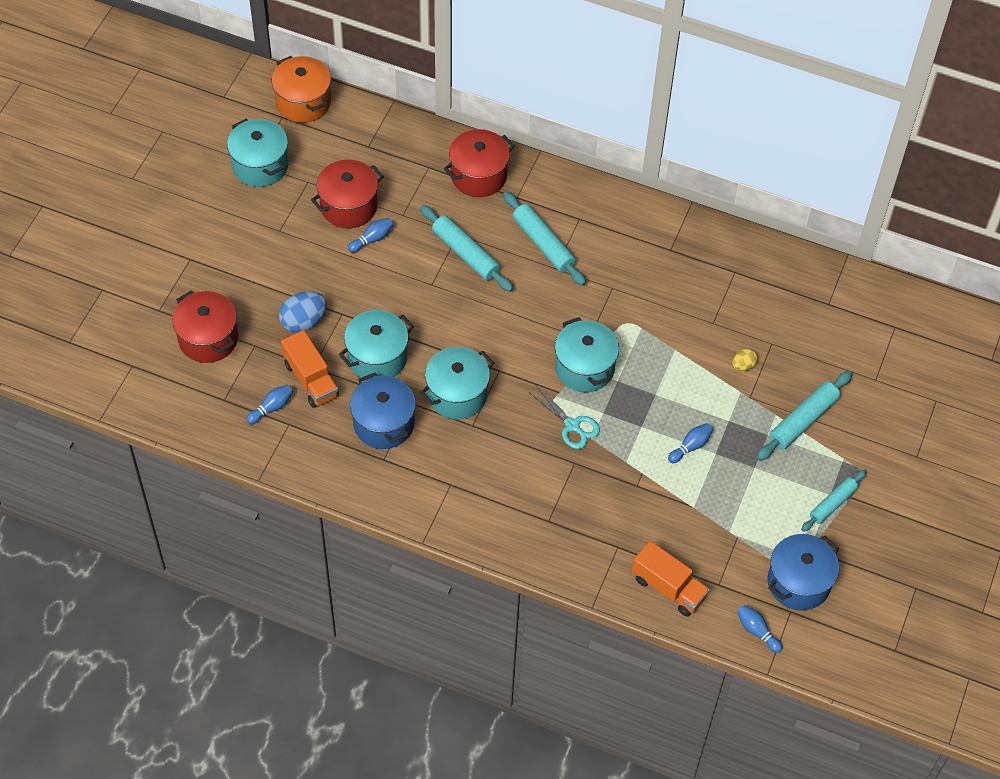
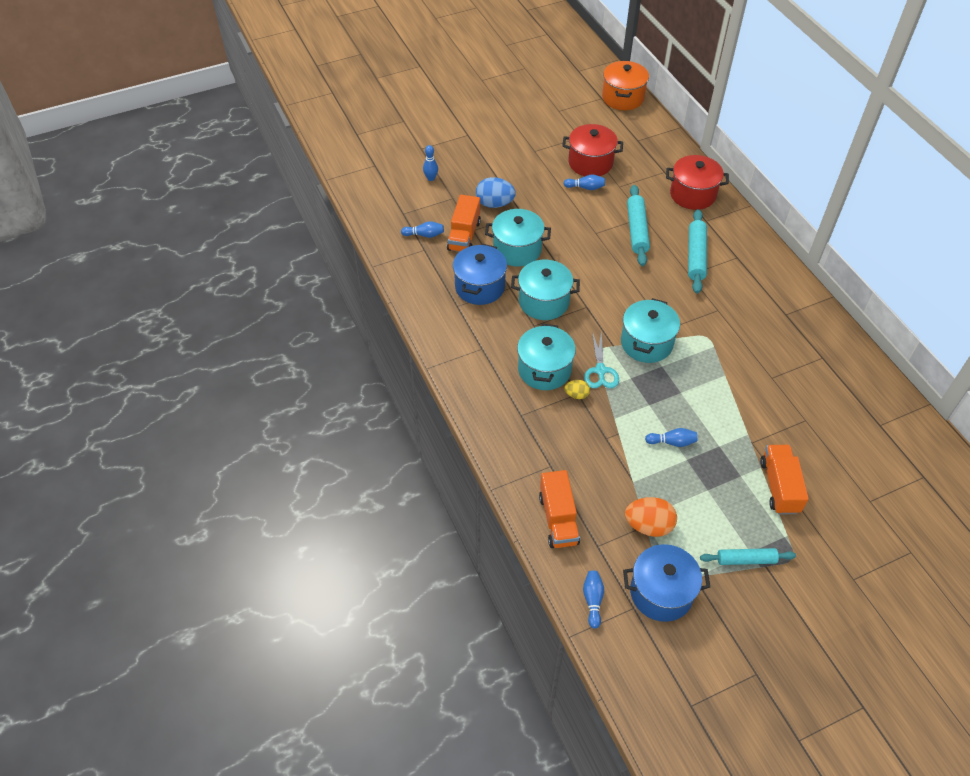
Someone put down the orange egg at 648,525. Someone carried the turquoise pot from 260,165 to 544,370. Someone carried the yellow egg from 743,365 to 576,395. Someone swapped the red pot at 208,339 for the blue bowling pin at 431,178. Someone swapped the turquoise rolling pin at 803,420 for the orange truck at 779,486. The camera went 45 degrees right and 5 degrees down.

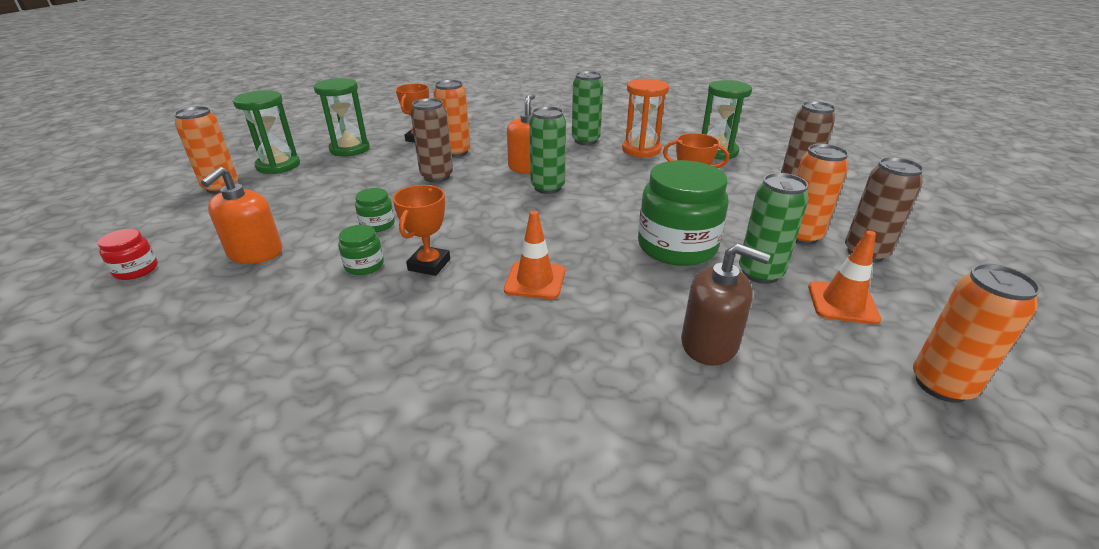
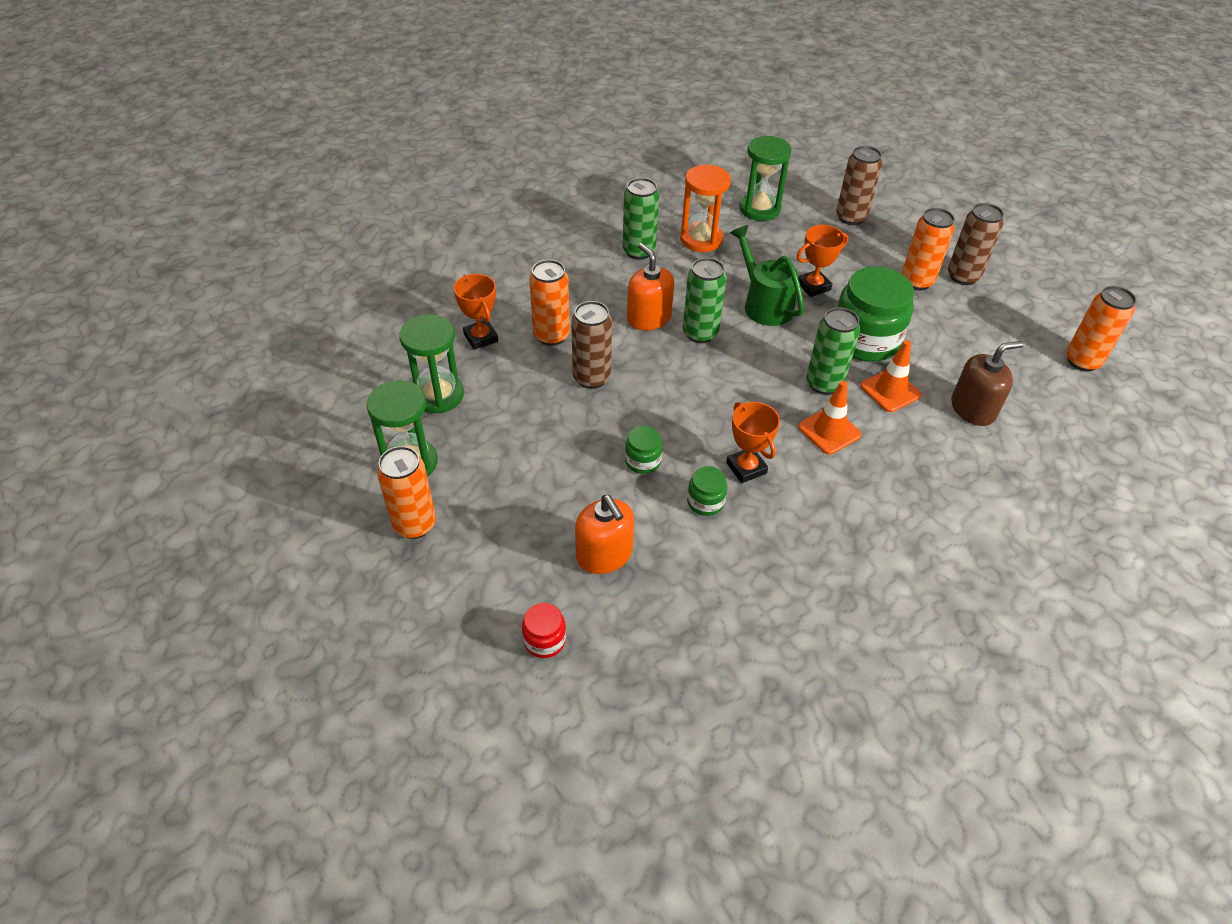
Someone put down the green watering can at 764,304. Someone carried the green can from 760,273 to 824,384. Someone carried the orange traffic cone from 842,303 to 890,390. The camera went 45 degrees left and 15 degrees up.

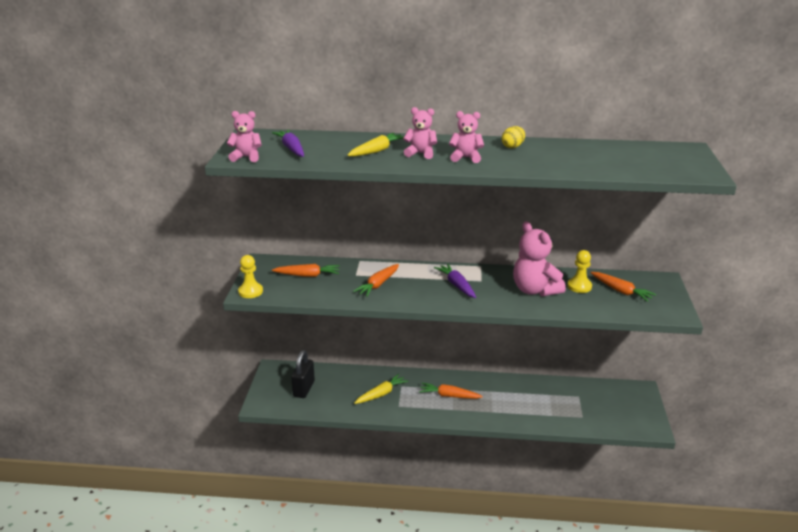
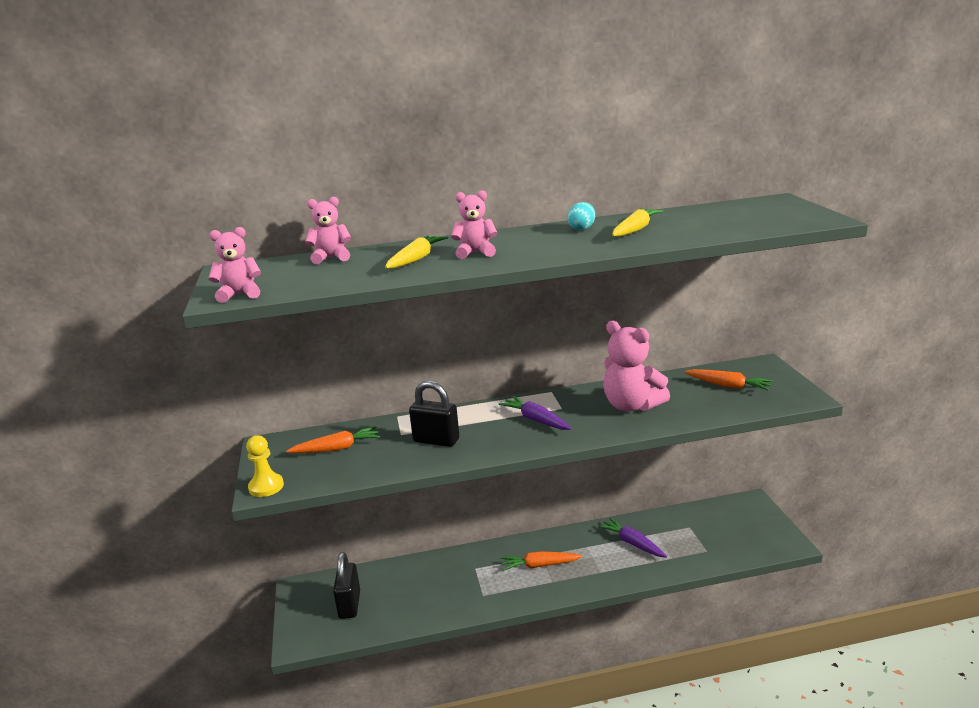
Someone took away the yellow pawn at 579,286. Someone carried the purple carrot from 291,149 to 632,543. Someone carried the yellow carrot from 381,394 to 635,230. Someone carried the pink teddy bear from 466,158 to 331,258. Someone swapped the orange carrot at 378,285 for the black padlock at 436,440. Someone repainted the yellow egg at 513,147, which became the turquoise egg at 582,229. The camera went 15 degrees left and 5 degrees down.

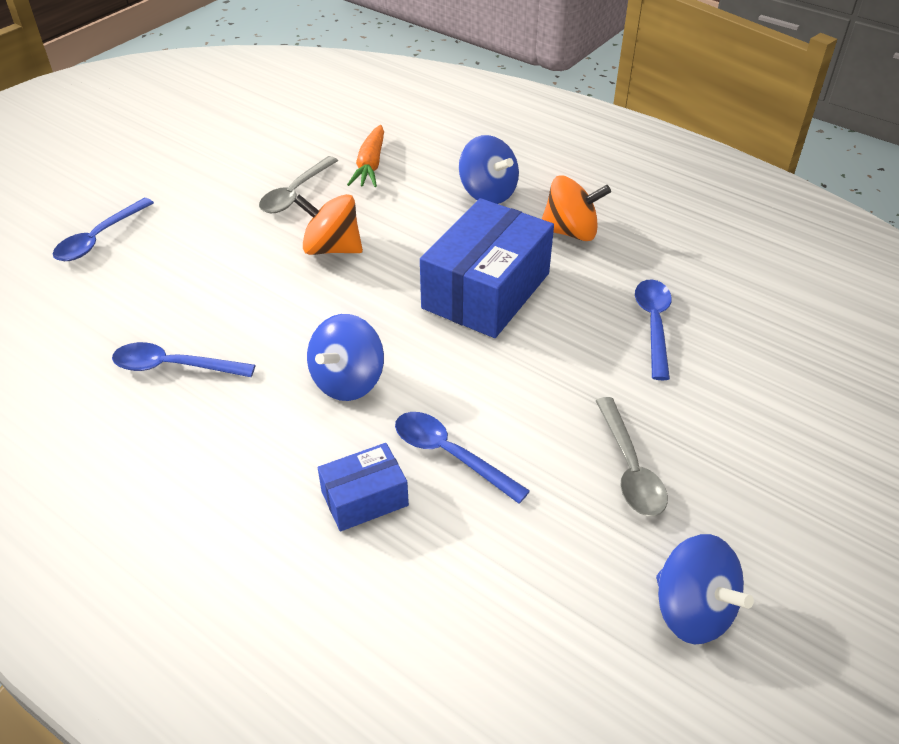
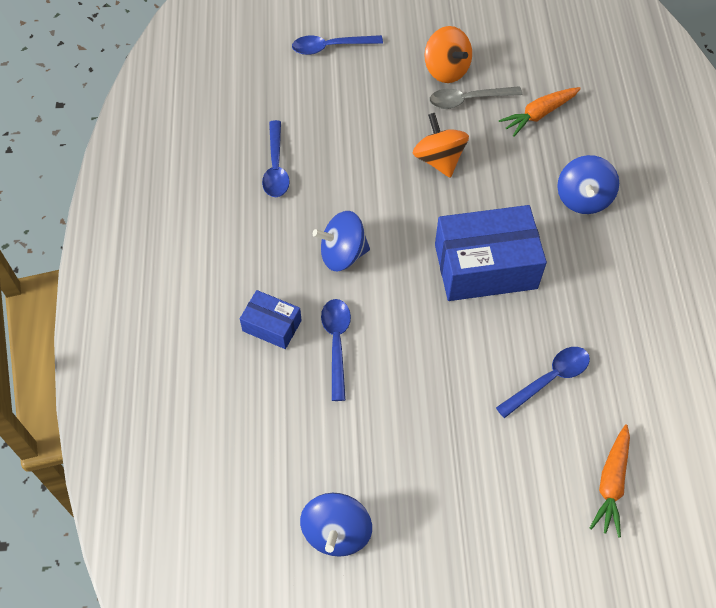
Someone took away the grey spoon at 630,468. Someone put down the orange carrot at 611,483. Someone carried the orange spinning top from 570,232 to 446,70. Someone rotated the blue spoon at 173,366 by 150 degrees counterclockwise. The camera went 50 degrees right and 15 degrees up.

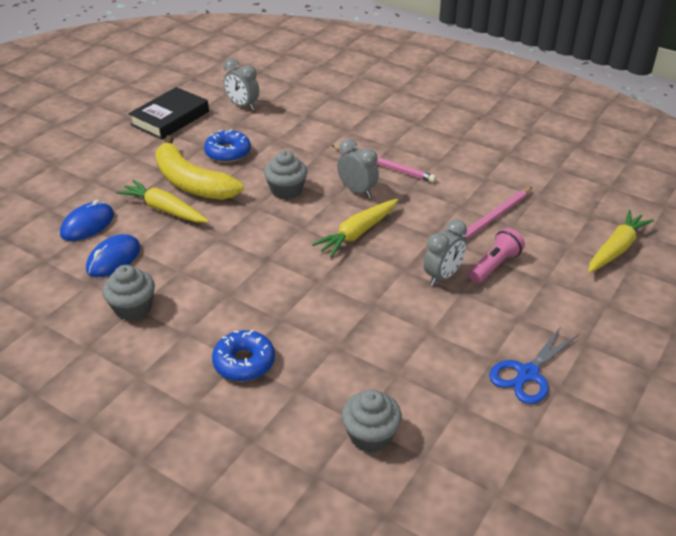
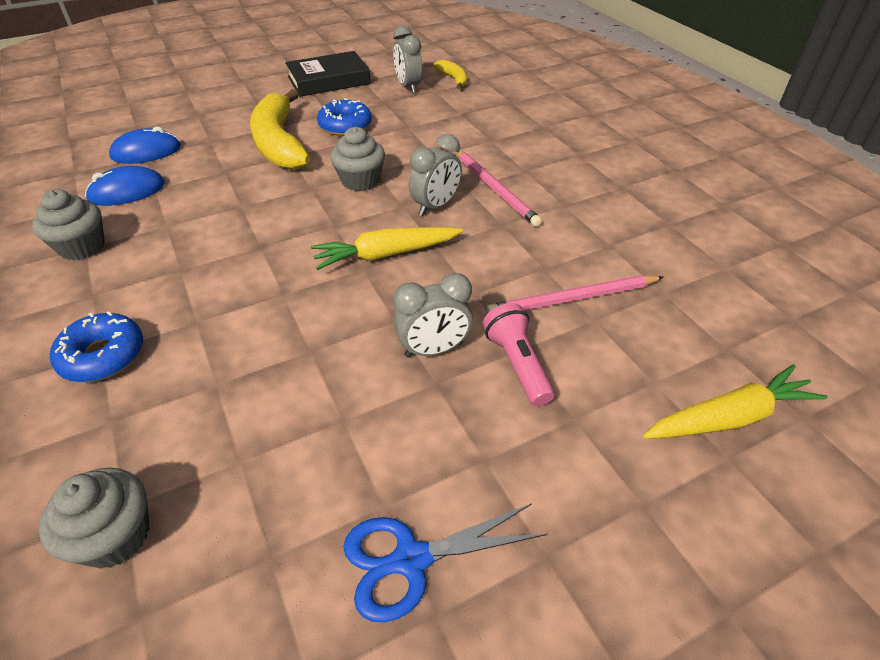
Someone took away the yellow carrot at 164,209. Someone put down the yellow banana at 453,79. Someone rotated the grey clock at 357,191 by 60 degrees clockwise. Someone rotated the pink flashlight at 494,265 by 90 degrees counterclockwise. The camera went 30 degrees right and 5 degrees up.

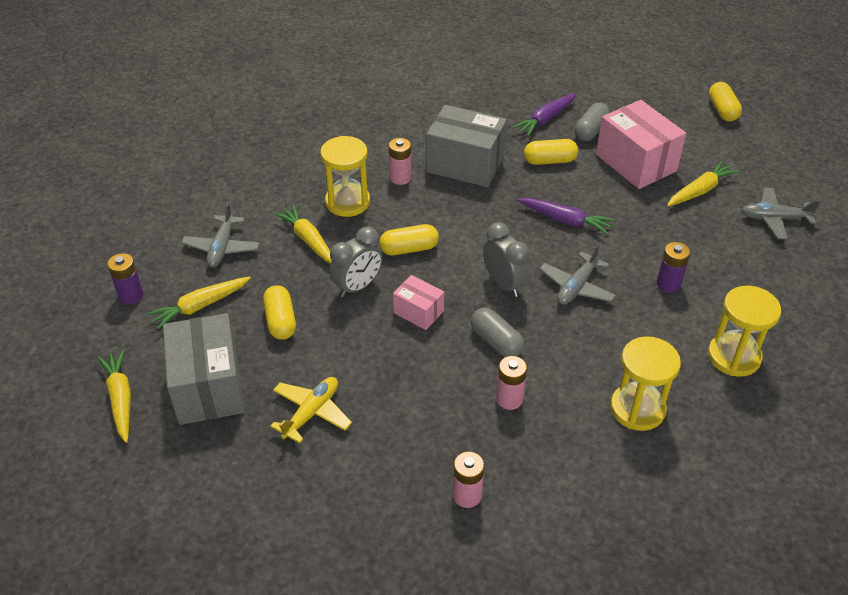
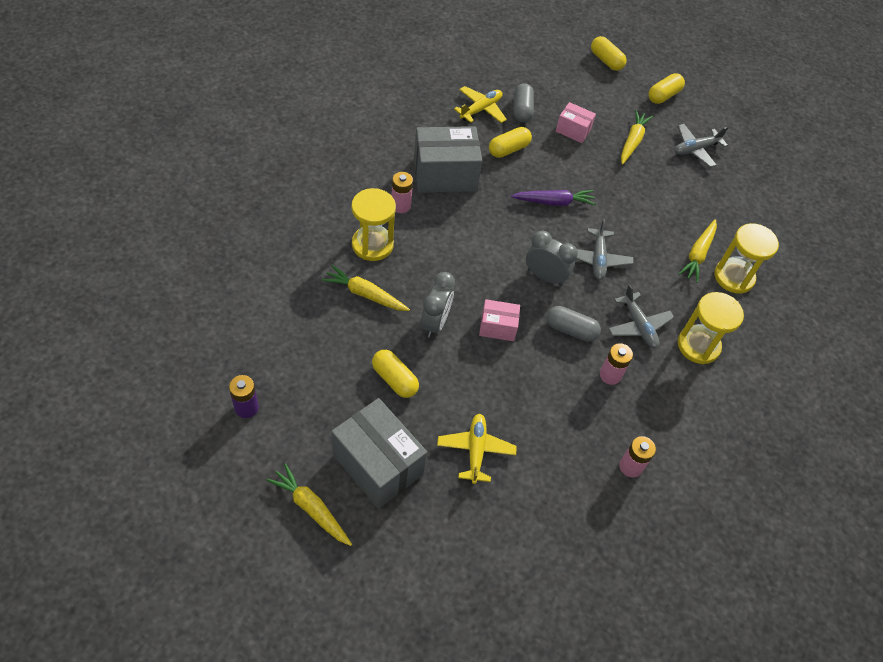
Someone took away the purple battery at 668,284. Someone carried the yellow carrot from 201,306 to 698,254. Someone carried the grey plane from 222,248 to 638,326. Someone carried the yellow capsule from 409,249 to 663,96. Someone swapped the purple carrot at 546,119 for the yellow plane at 481,109. Someone scaled the pink box at 635,163 by 0.53. The camera went 35 degrees left and 10 degrees up.

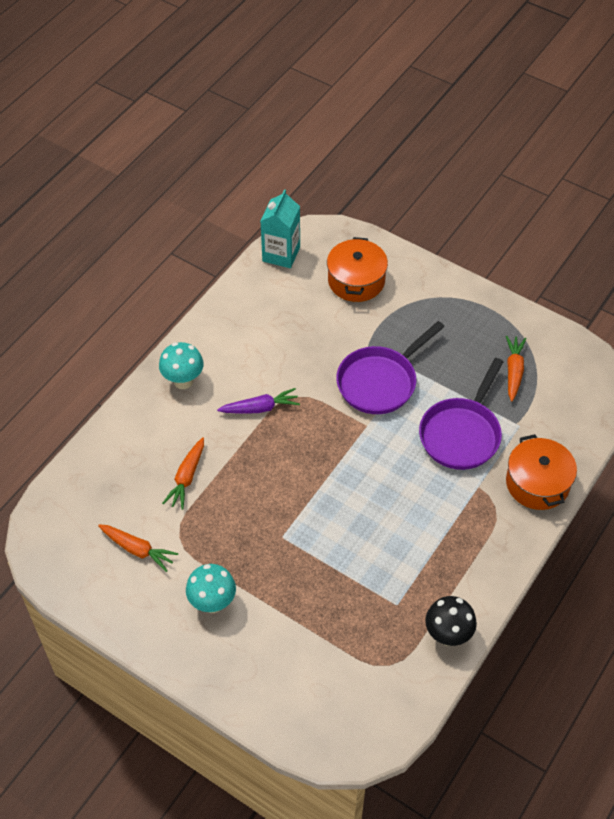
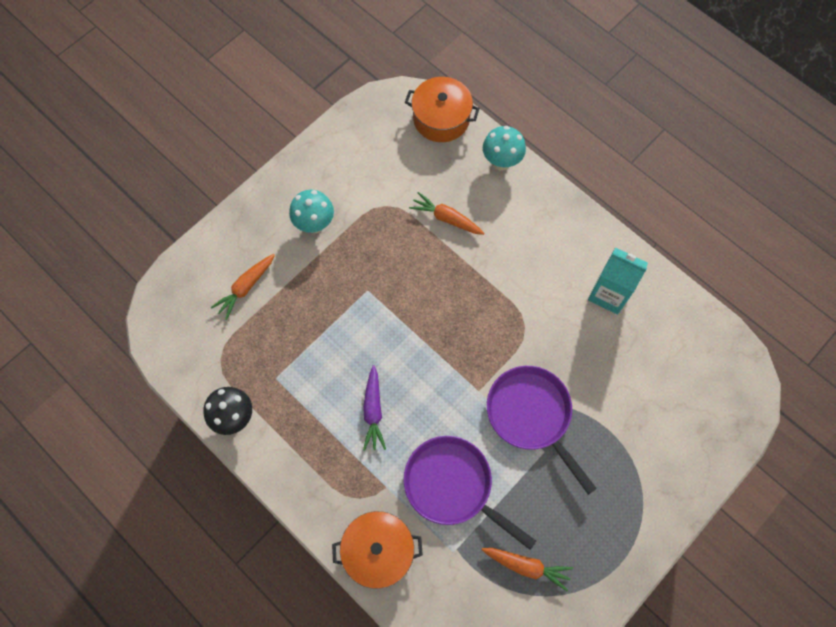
Someone carried the orange carrot from 137,549 to 246,287. Someone carried the turquoise mushroom from 183,381 to 501,162. Someone carried the purple carrot from 260,408 to 373,411. Someone carried the turquoise carton from 281,254 to 609,294. Someone carried the orange pot from 356,280 to 441,118. The camera went 100 degrees right and 15 degrees up.

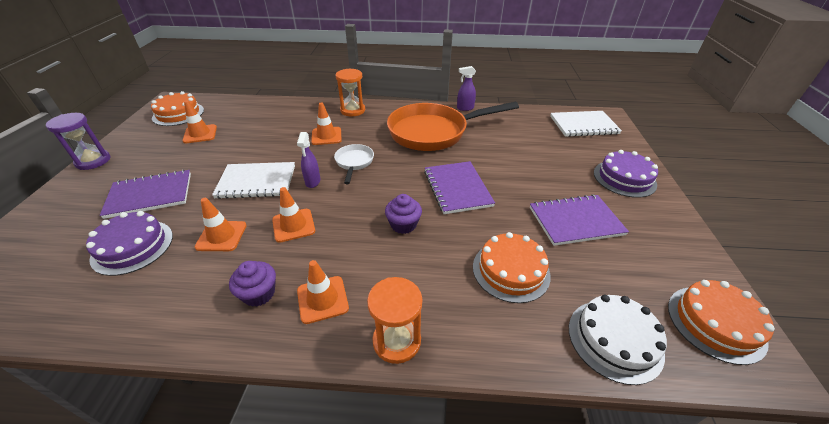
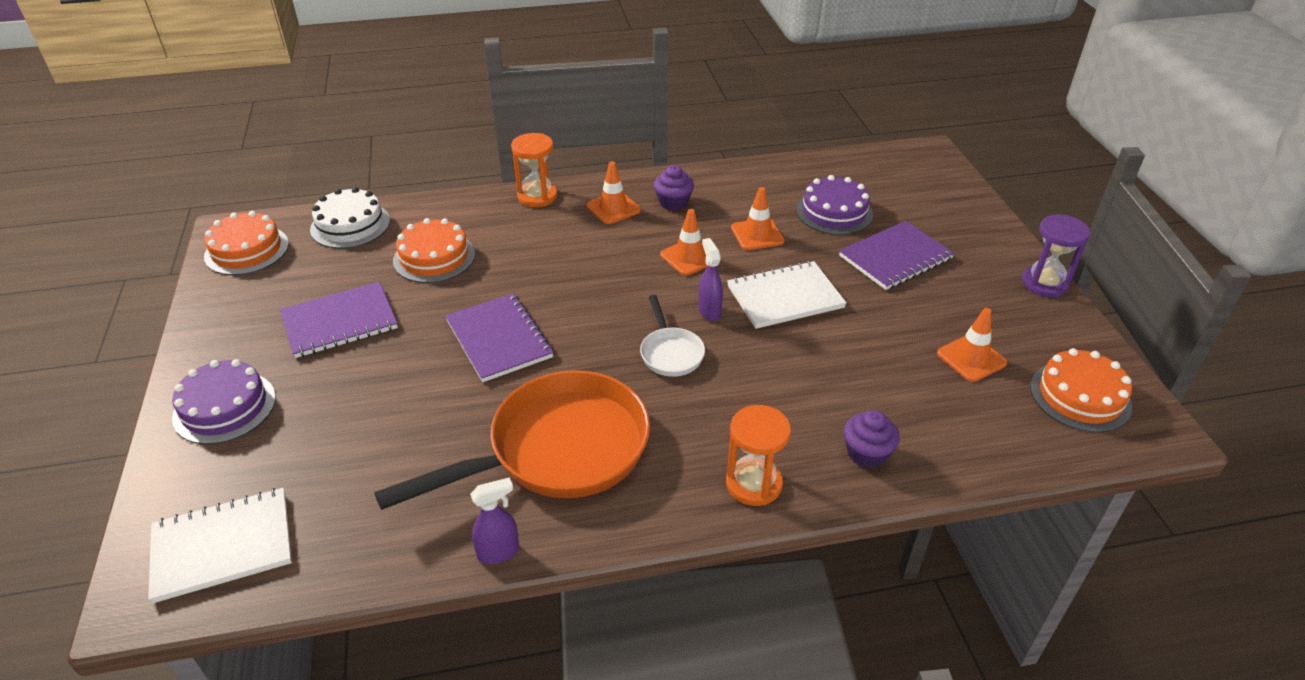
Someone took away the orange traffic cone at 326,136. Someone carried the purple cupcake from 403,224 to 866,453. The camera went 165 degrees right and 0 degrees up.

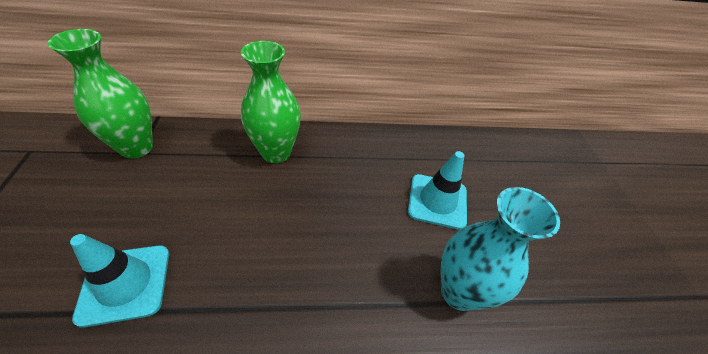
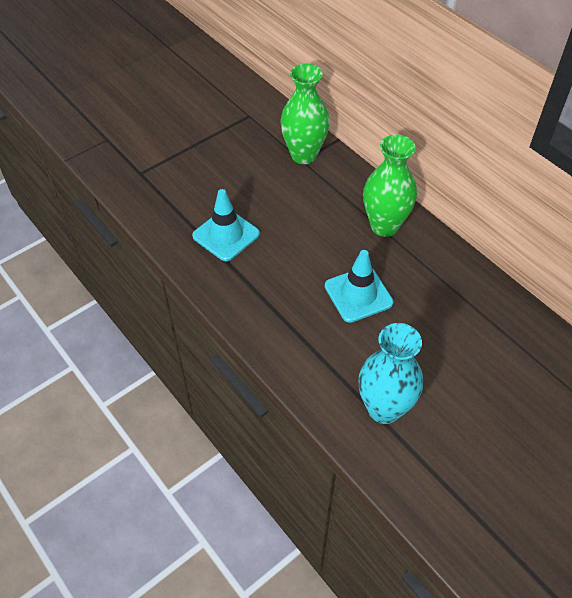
Someone carried the turquoise traffic cone from 437,201 to 358,294. The camera went 60 degrees right and 5 degrees up.

